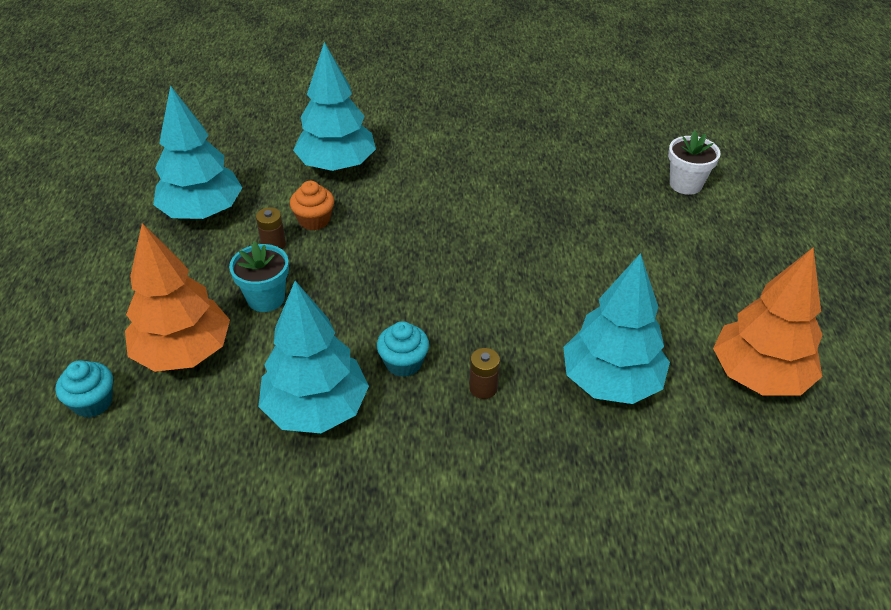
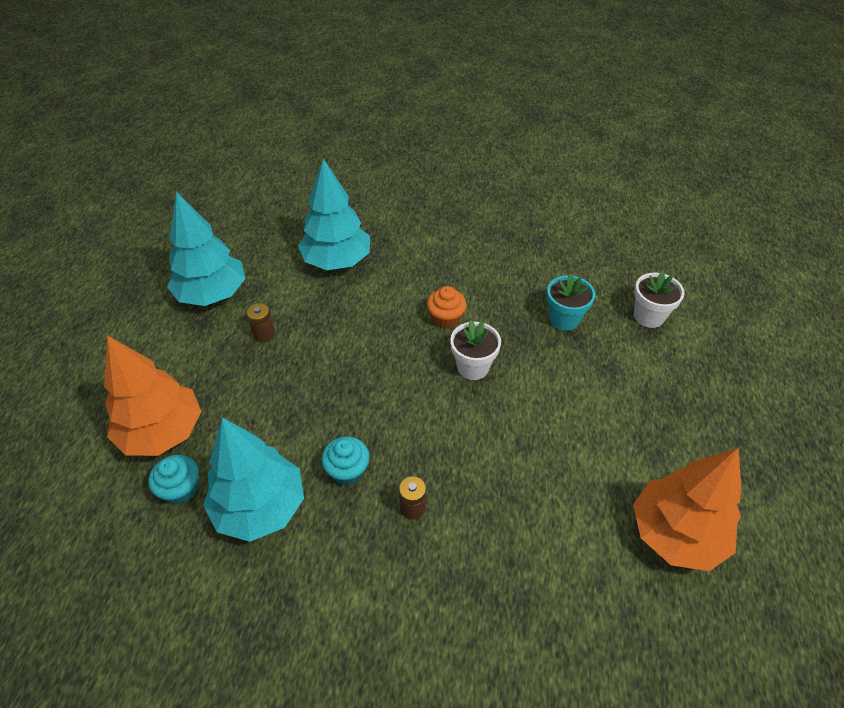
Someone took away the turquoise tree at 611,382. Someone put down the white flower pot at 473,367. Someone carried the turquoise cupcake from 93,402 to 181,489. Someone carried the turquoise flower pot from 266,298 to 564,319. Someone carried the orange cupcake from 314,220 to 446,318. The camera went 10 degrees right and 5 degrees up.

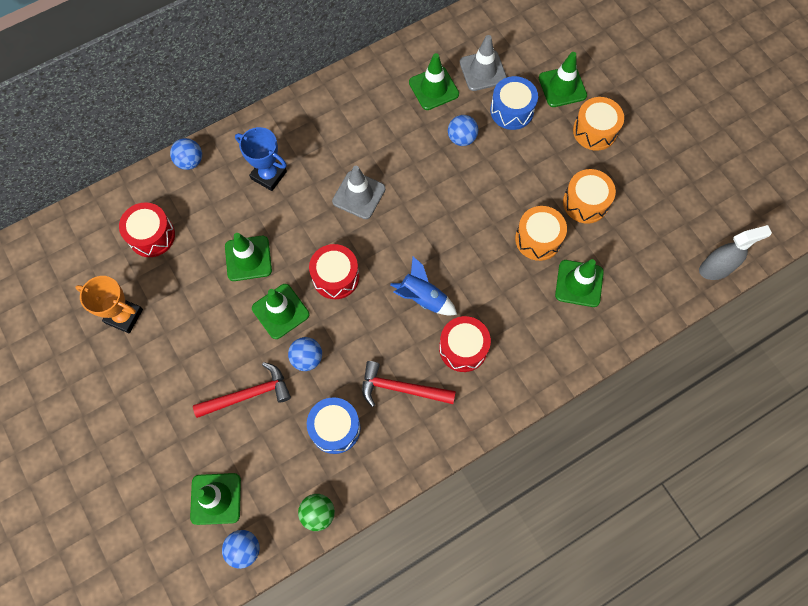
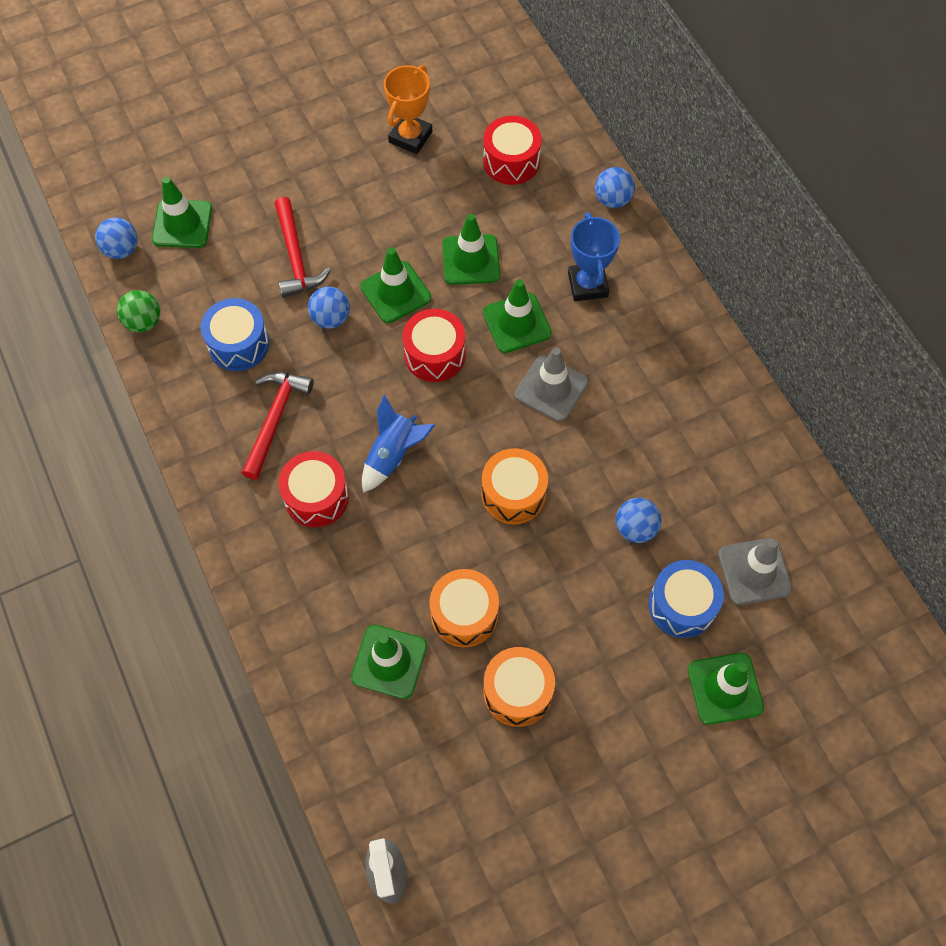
Someone carried the green traffic cone from 433,88 to 516,323. Someone carried the orange drum from 595,131 to 513,494. Someone rotated the blue trophy at 269,175 by 45 degrees counterclockwise. The camera went 95 degrees right and 5 degrees down.

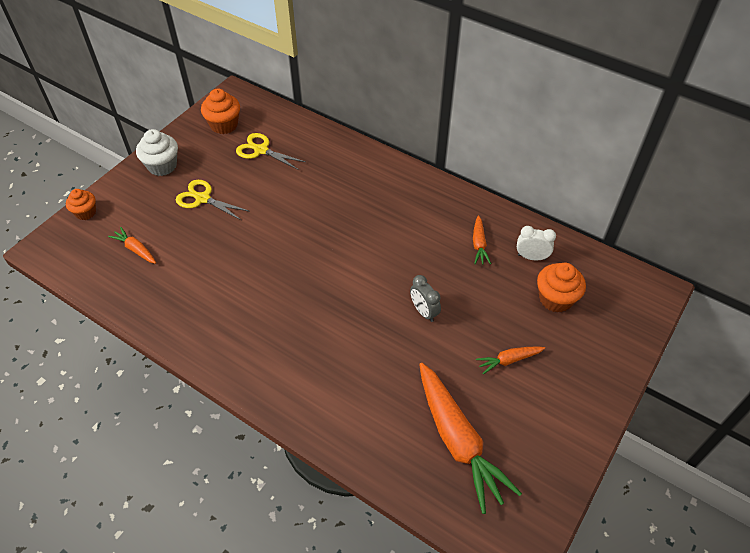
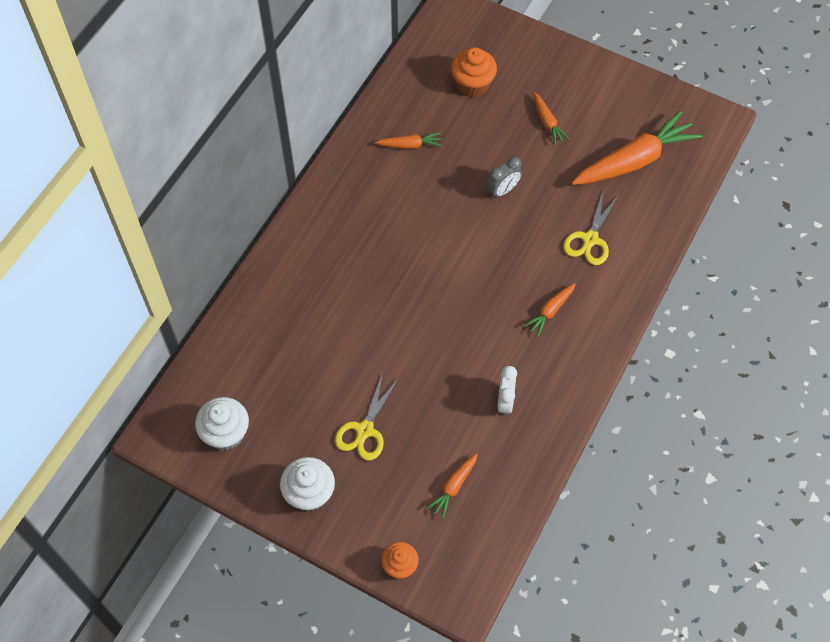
Someone put down the orange carrot at 550,311. Someone carried the yellow scissors from 261,150 to 590,239. Someone carried the white clock from 531,257 to 505,401. Someone repainted the orange cupcake at 224,125, which became the white cupcake at 226,433. The camera went 95 degrees left and 10 degrees up.

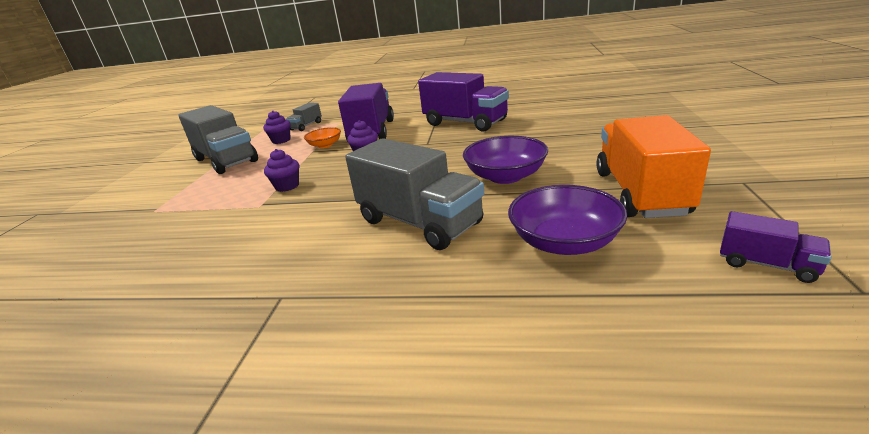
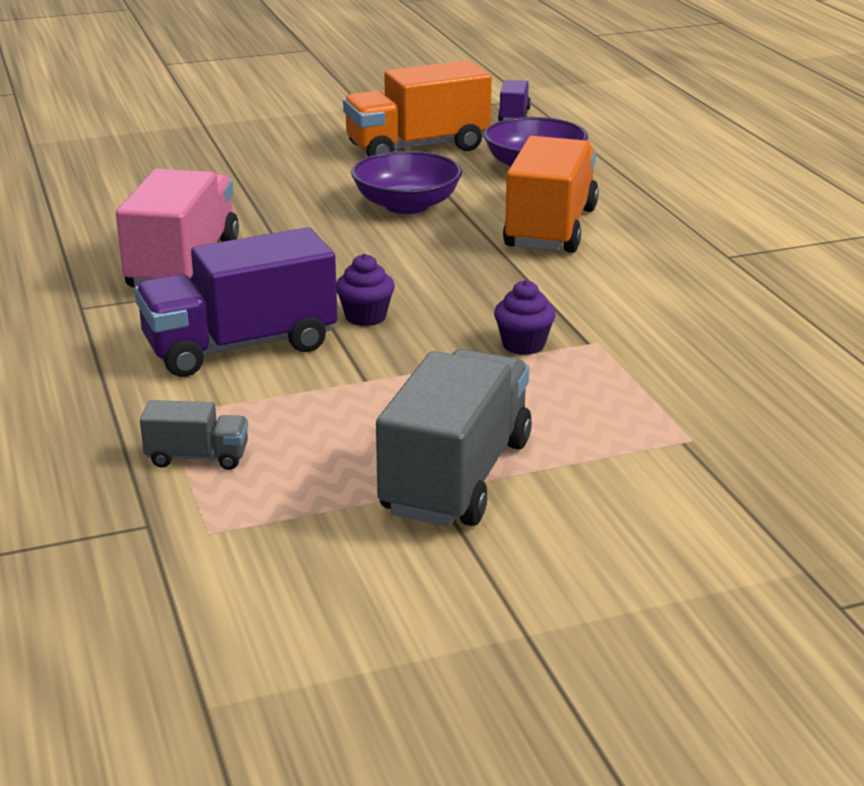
Someone took away the purple cupcake at 281,140. Someone took away the orange bowl at 325,145. Someone repainted the grey truck at 419,222, which became the orange truck at 551,228. Someone repainted the purple truck at 465,123, which became the pink truck at 184,265. The camera went 120 degrees left and 0 degrees up.

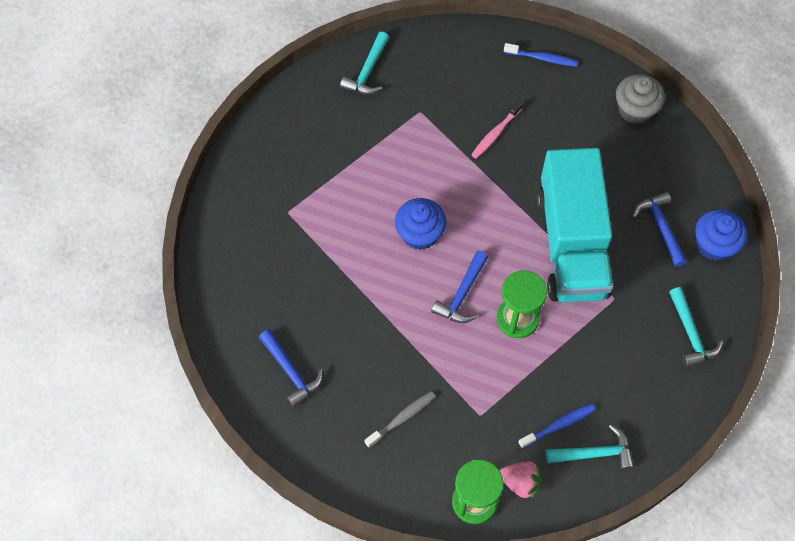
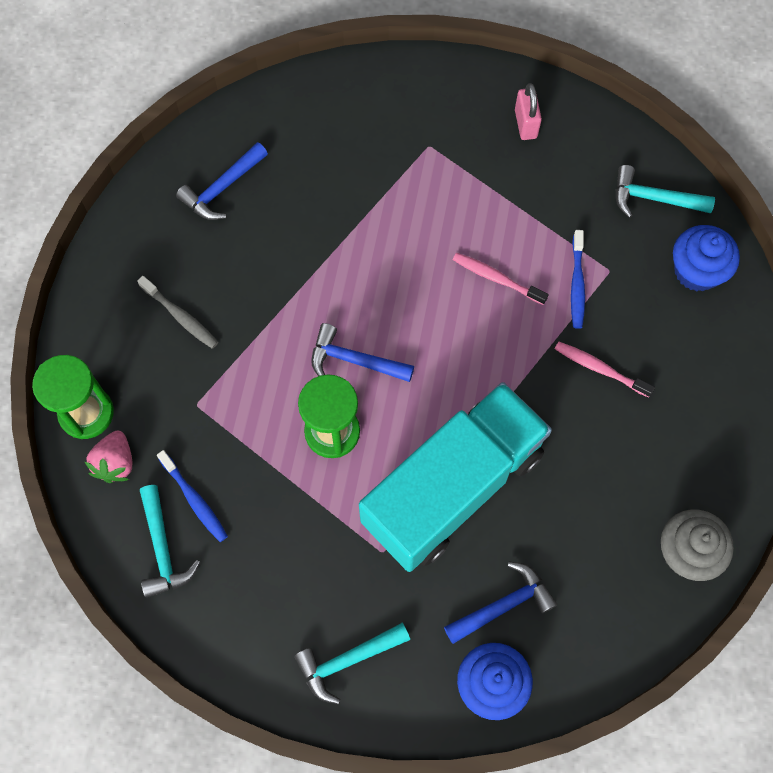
Someone put down the pink toothbrush at 496,278. Someone put down the pink padlock at 525,124. Someone carried the blue cupcake from 420,234 to 697,271. Someone carried the blue toothbrush from 542,58 to 577,284. Someone rotated the turquoise truck at 571,244 by 150 degrees clockwise. The camera went 80 degrees right and 5 degrees up.

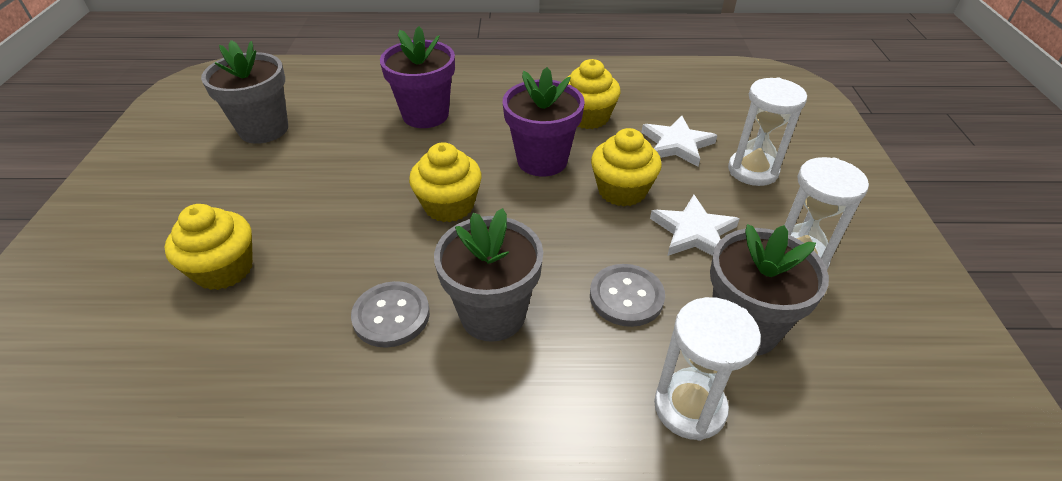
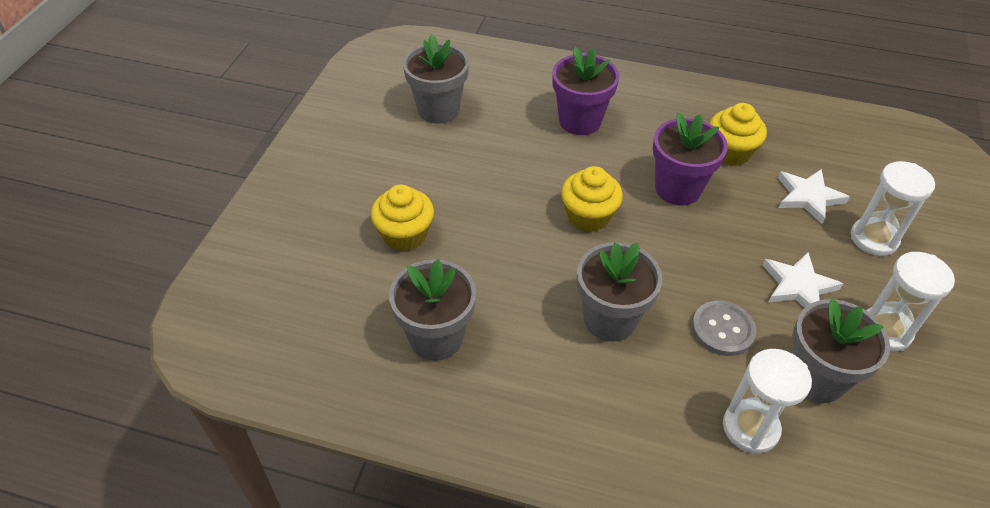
Someone took away the grey button at 391,316. Someone took away the yellow cupcake at 622,190. Someone put down the grey flower pot at 436,337. The camera went 15 degrees right and 5 degrees up.

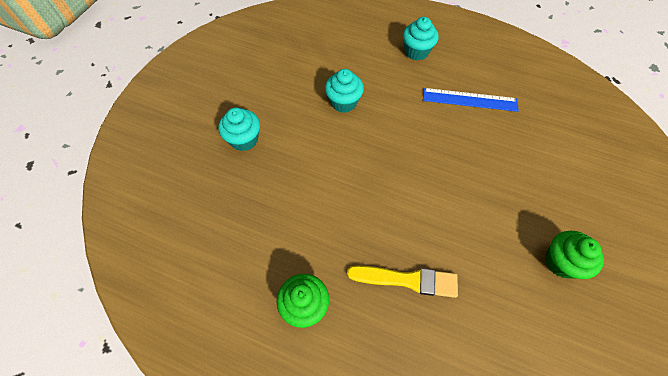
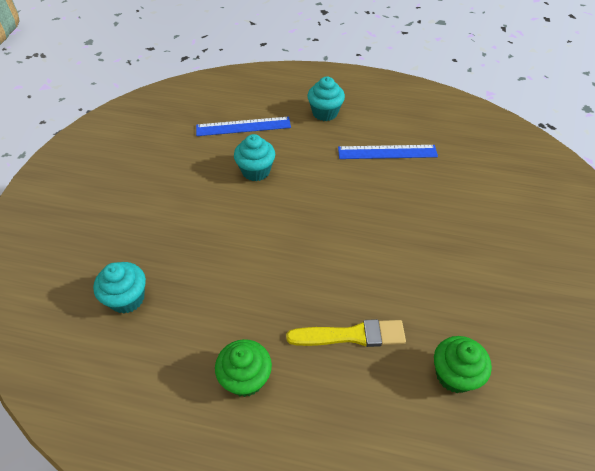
Someone put down the blue ruler at 243,126. Someone carried the turquoise cupcake from 244,140 to 127,298. Someone carried the green cupcake from 561,262 to 454,375. The camera went 10 degrees left and 10 degrees down.

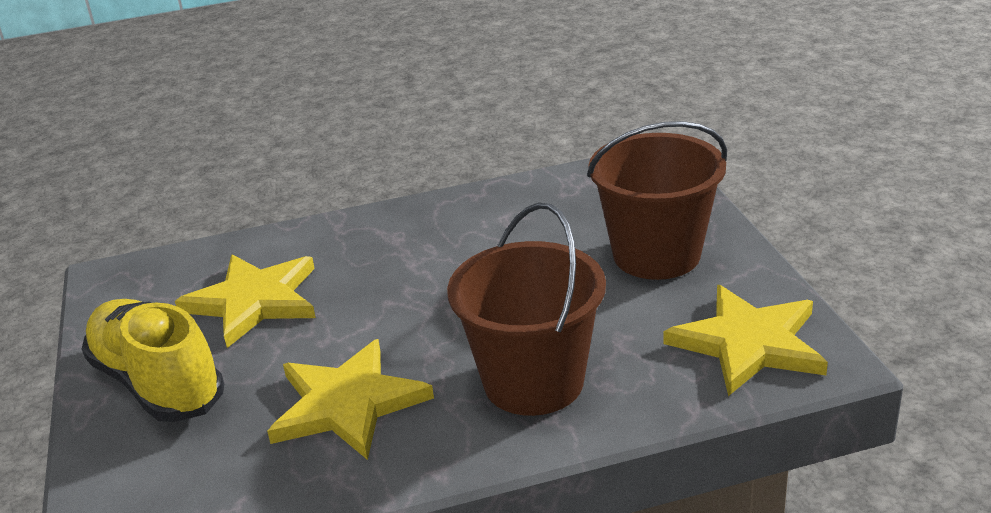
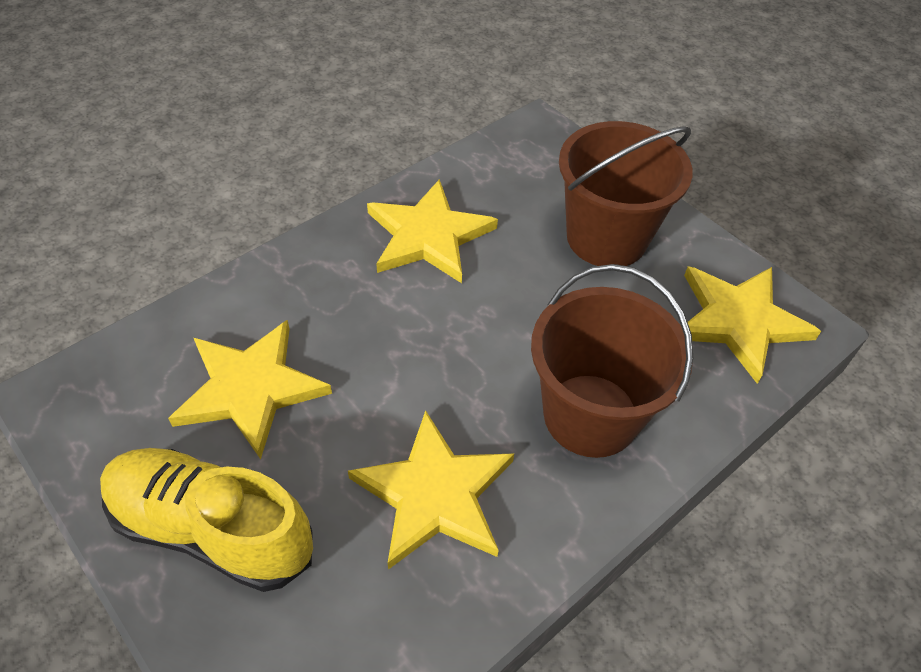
Someone put down the yellow star at 428,236. The camera went 30 degrees left and 20 degrees up.

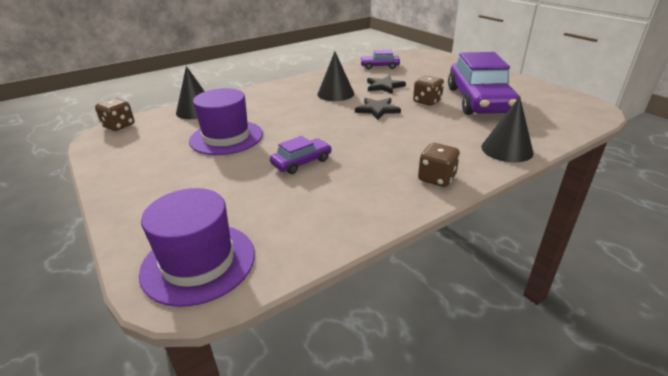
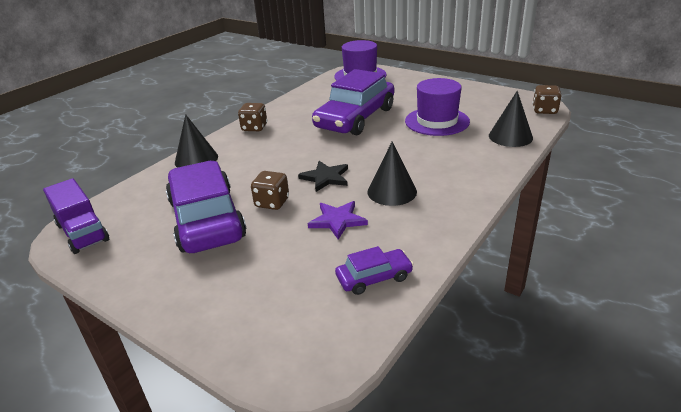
Someone put down the purple truck at 82,232. Someone repainted the black star at 384,86, which became the purple star at 337,221. Someone scaled the purple car at 301,162 by 2.17. The camera went 160 degrees right and 0 degrees up.

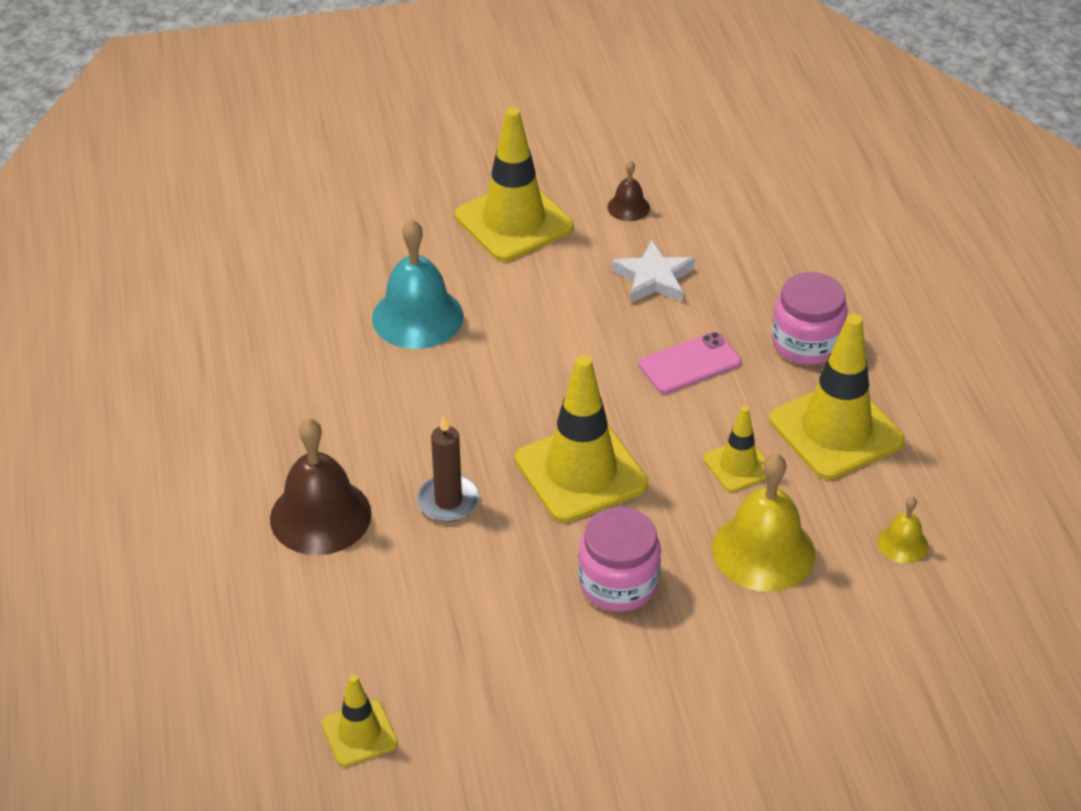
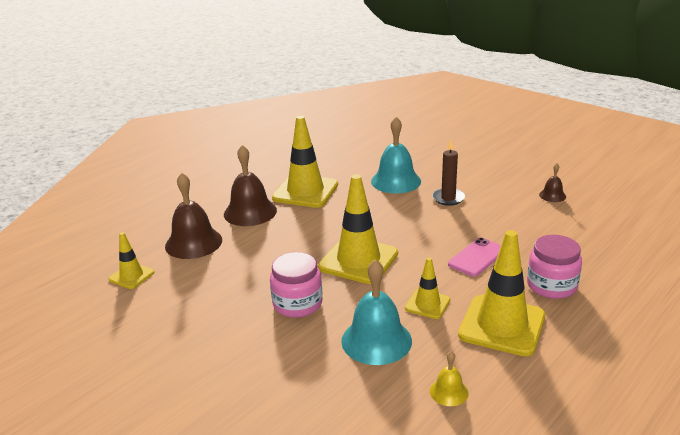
Someone took away the white star at 654,278. Someone put down the brown bell at 193,243. Someone carried the brown candle from 448,501 to 448,198. Someone carried the yellow traffic cone from 514,222 to 305,191. Someone repainted the yellow bell at 763,551, which became the turquoise bell at 376,340. Someone rotated the pink phone at 689,363 by 75 degrees counterclockwise. The camera went 55 degrees right and 15 degrees down.

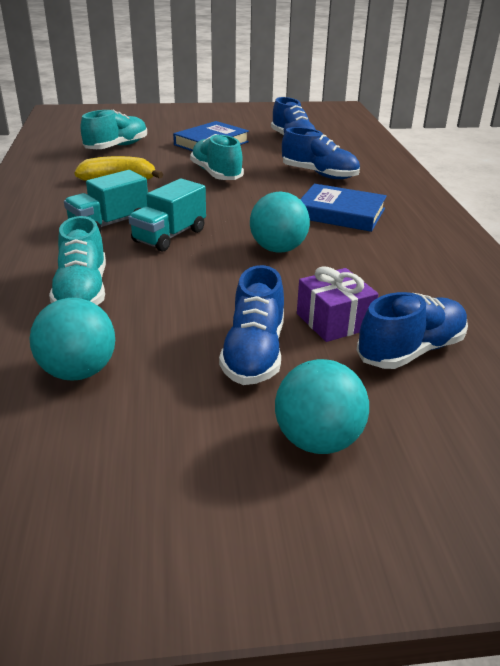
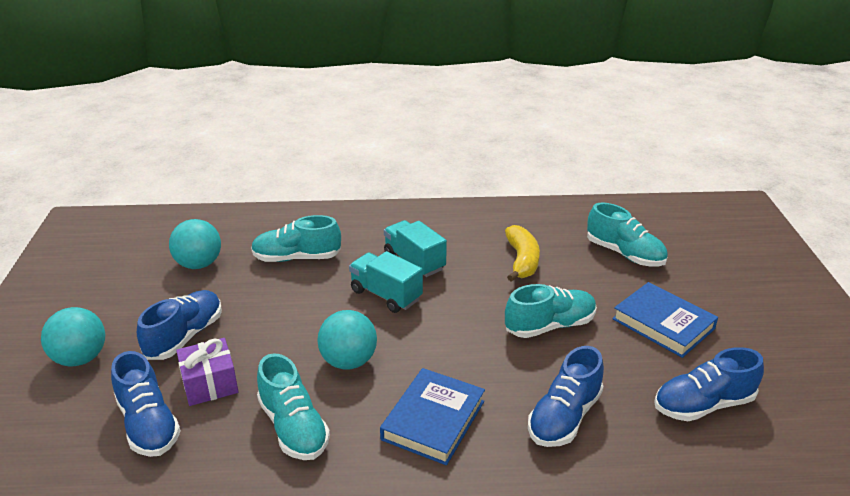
Someone put down the turquoise shoe at 293,427. Someone rotated the blue shoe at 254,353 by 105 degrees clockwise. The camera went 95 degrees right and 0 degrees up.

